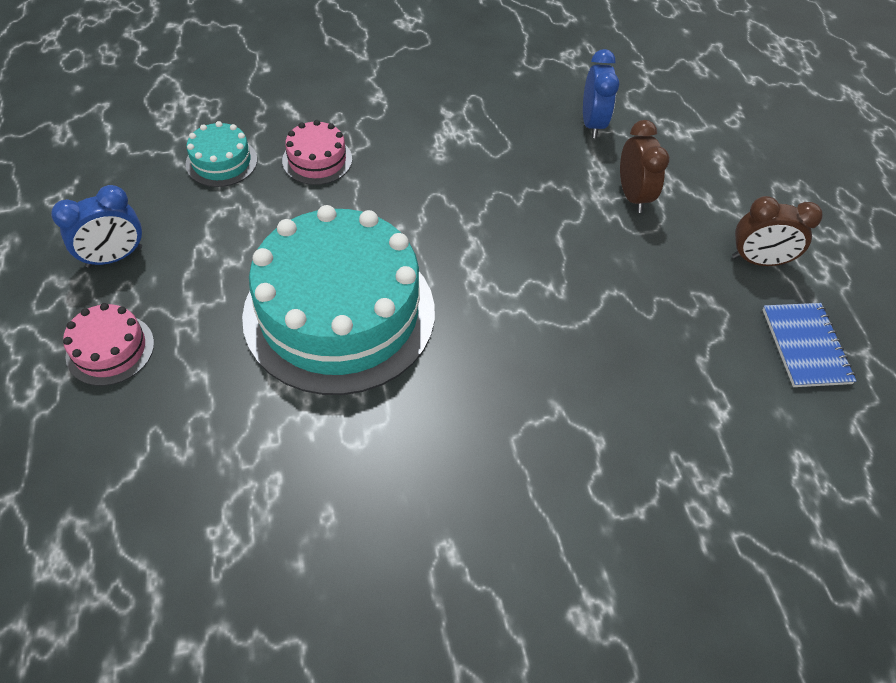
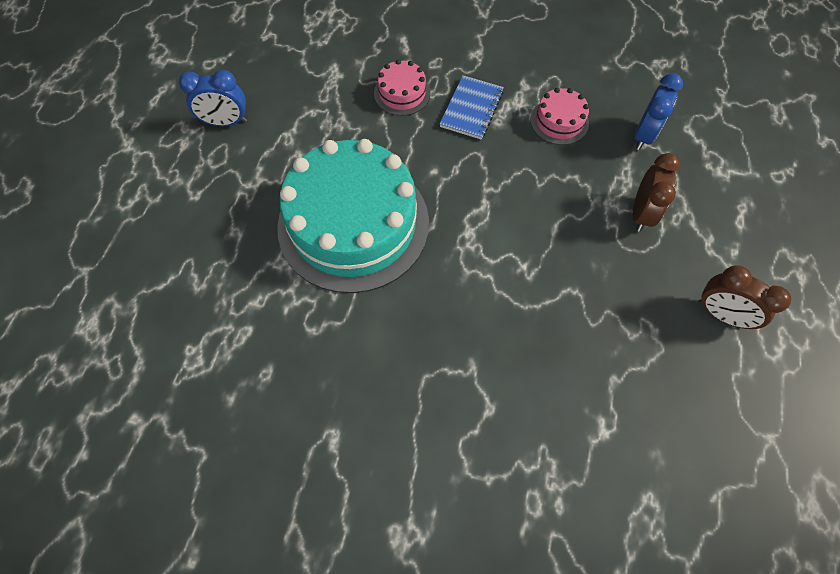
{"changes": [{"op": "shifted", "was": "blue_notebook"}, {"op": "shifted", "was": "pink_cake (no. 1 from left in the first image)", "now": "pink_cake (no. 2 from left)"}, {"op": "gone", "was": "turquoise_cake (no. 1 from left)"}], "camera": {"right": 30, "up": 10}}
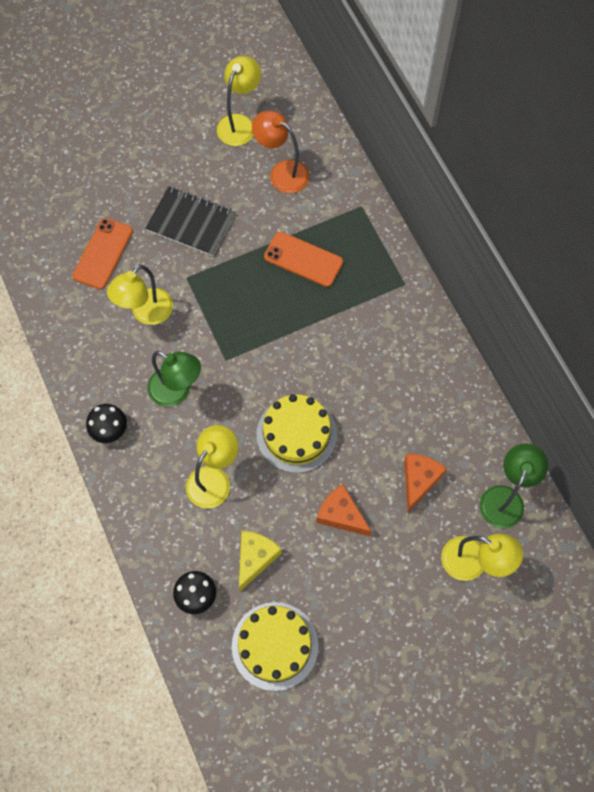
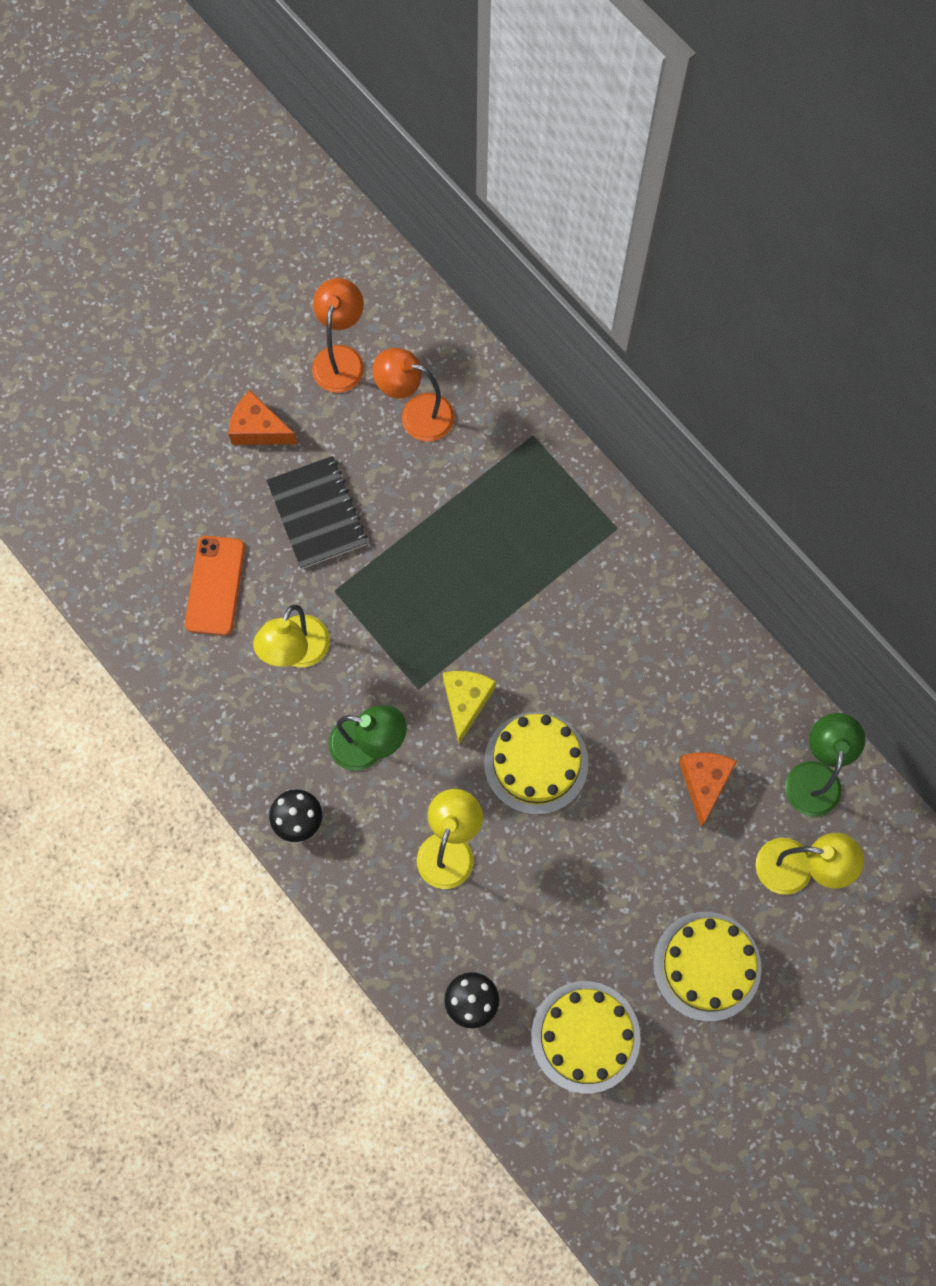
{"changes": [{"op": "shifted", "was": "orange_cheese (no. 1 from left)"}, {"op": "rotated", "was": "black_notebook", "clockwise": 60}, {"op": "repainted", "was": "yellow_lamp (no. 3 from left)", "now": "orange_lamp (no. 1 from left)"}, {"op": "shifted", "was": "yellow_cheese"}, {"op": "new", "now": "yellow_cake (no. 3 from left)"}, {"op": "gone", "was": "orange_phone (no. 2 from left)"}], "camera": {"right": -15, "up": 5}}
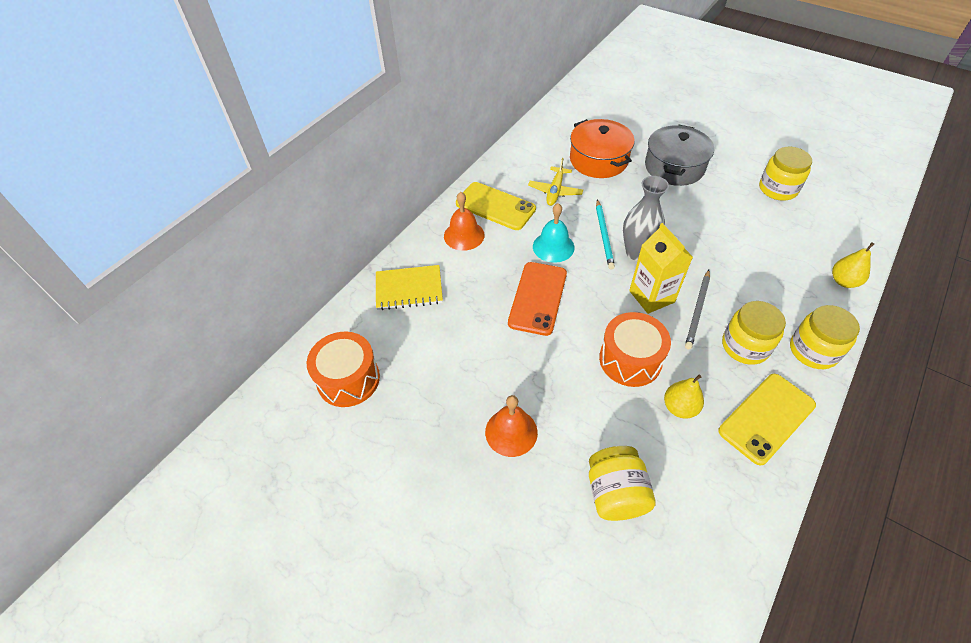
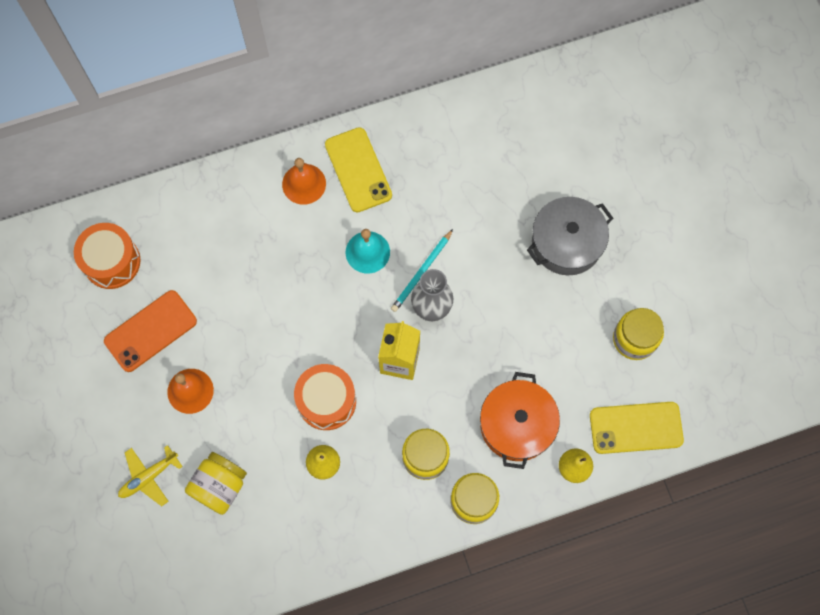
{"changes": [{"op": "shifted", "was": "orange_phone"}, {"op": "shifted", "was": "yellow_plane"}, {"op": "shifted", "was": "orange_pot"}, {"op": "shifted", "was": "yellow_phone (no. 2 from left)"}, {"op": "gone", "was": "yellow_notebook"}, {"op": "gone", "was": "grey_pencil"}], "camera": {"right": 35, "up": 20}}
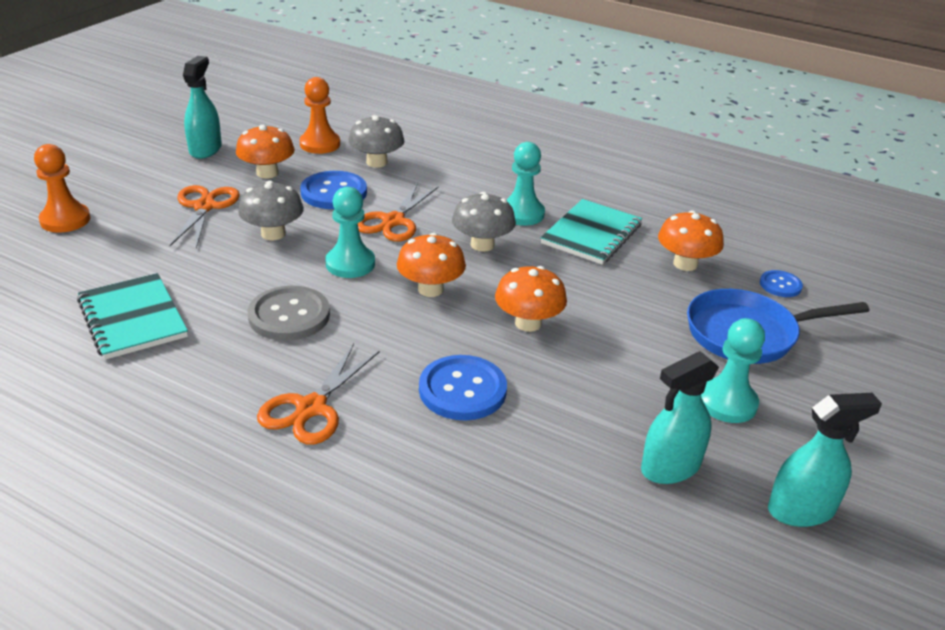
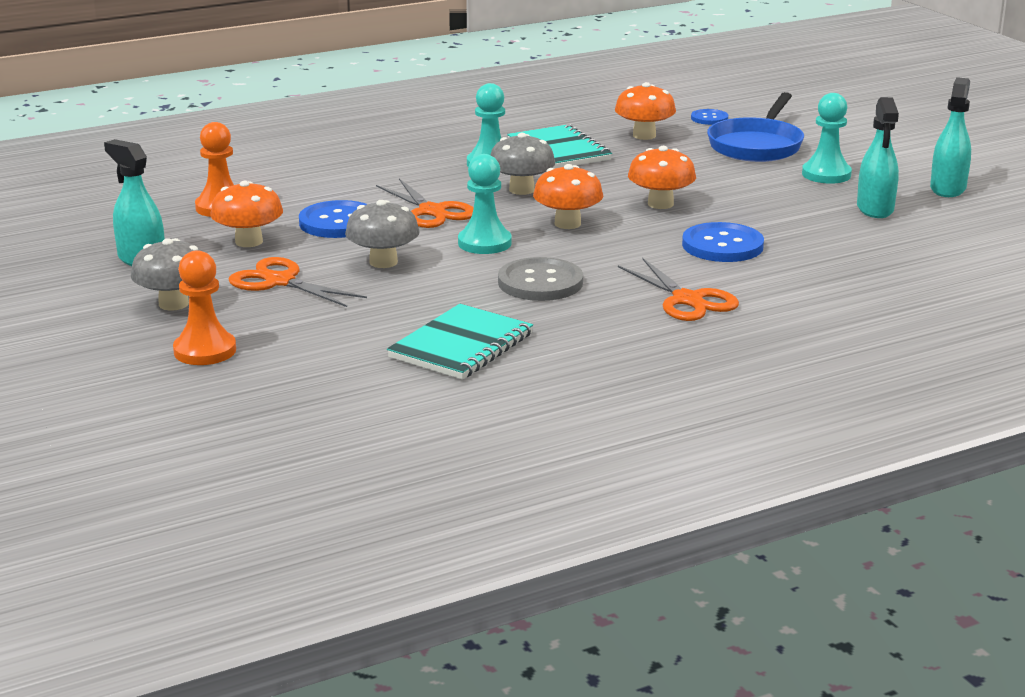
{"changes": [{"op": "shifted", "was": "grey_mushroom (no. 2 from left in the first image)", "now": "grey_mushroom (no. 1 from left)"}, {"op": "rotated", "was": "turquoise_notebook (no. 1 from left)", "clockwise": -60}], "camera": {"right": -55, "up": -10}}
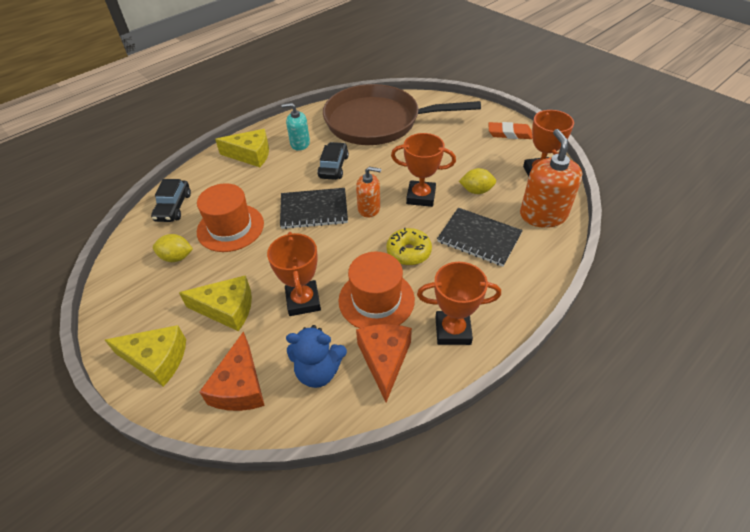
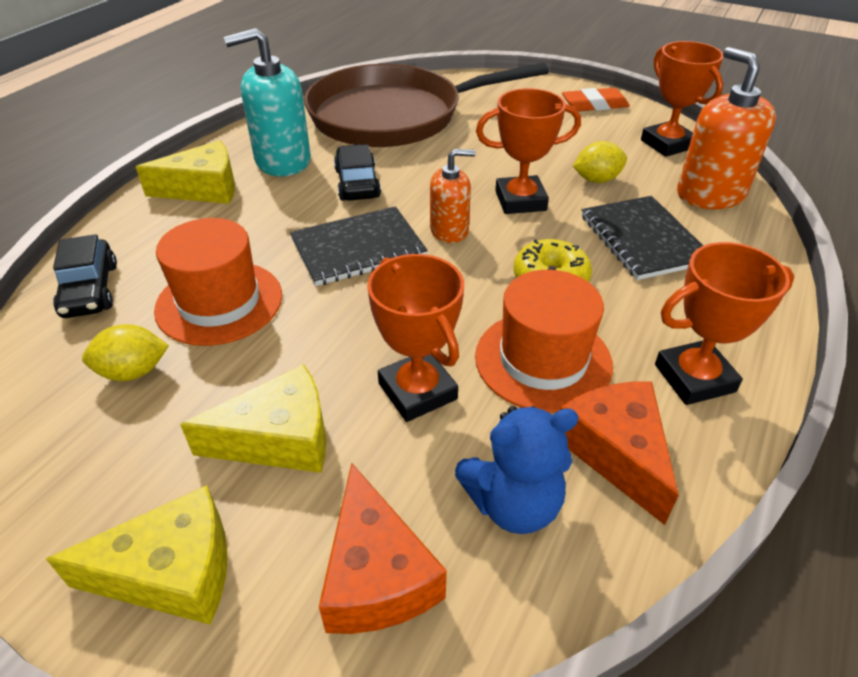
{"changes": [{"op": "scaled", "was": "turquoise_soap_dispenser", "ratio": 1.65}, {"op": "rotated", "was": "black_notebook (no. 2 from left)", "clockwise": 60}], "camera": {"right": -20, "up": -5}}
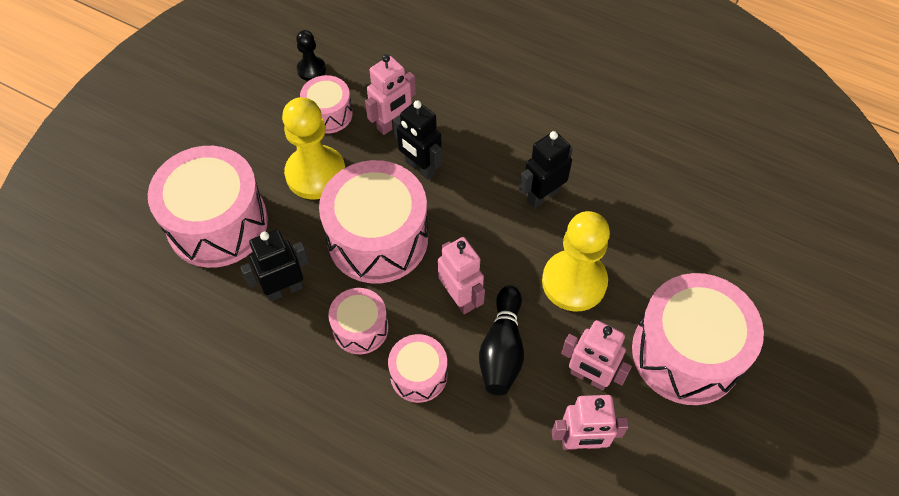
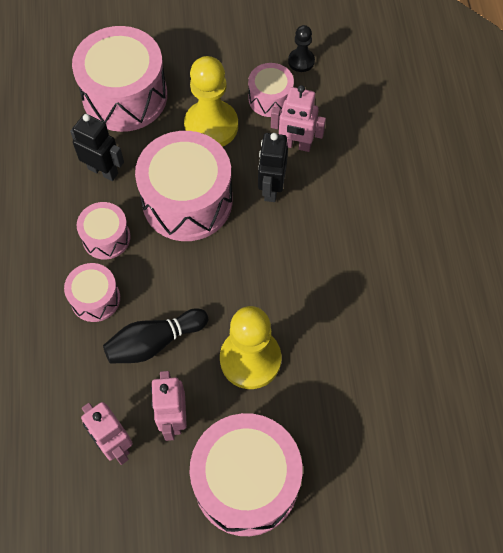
{"changes": [{"op": "gone", "was": "pink_robot (no. 2 from left)"}, {"op": "gone", "was": "black_robot (no. 3 from left)"}], "camera": {"right": 55, "up": 5}}
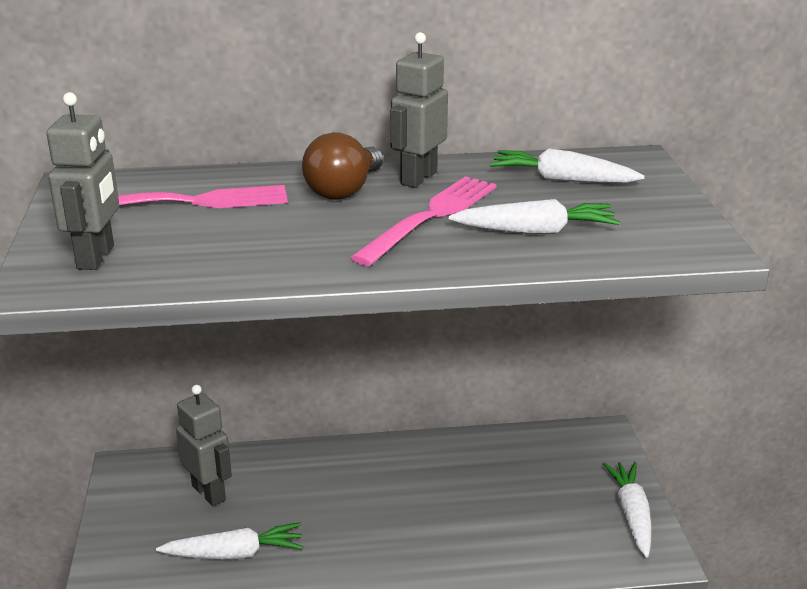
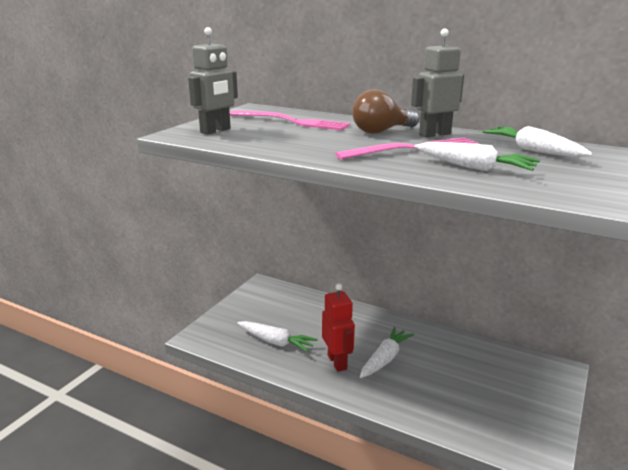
{"changes": [{"op": "new", "now": "red_robot"}, {"op": "shifted", "was": "white_carrot (no. 4 from left in the first image)", "now": "white_carrot (no. 2 from left)"}, {"op": "gone", "was": "grey_robot (no. 2 from left)"}], "camera": {"right": 35, "up": -5}}
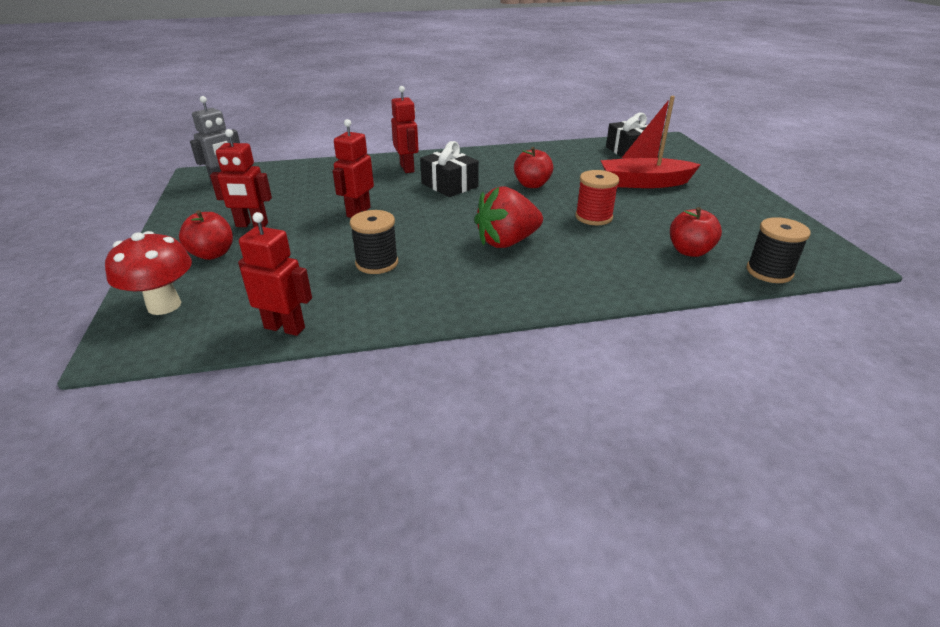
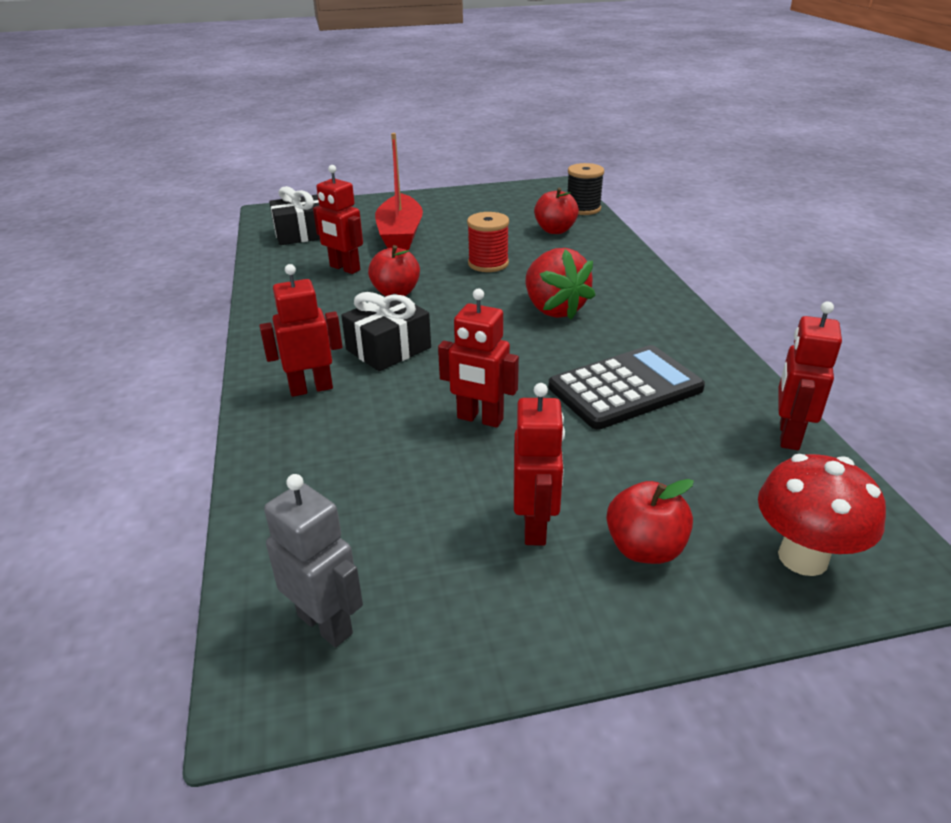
{"changes": [{"op": "new", "now": "red_robot (no. 2 from left)"}, {"op": "swapped", "was": "black_spool (no. 1 from left)", "now": "black_calculator"}], "camera": {"right": -90, "up": 0}}
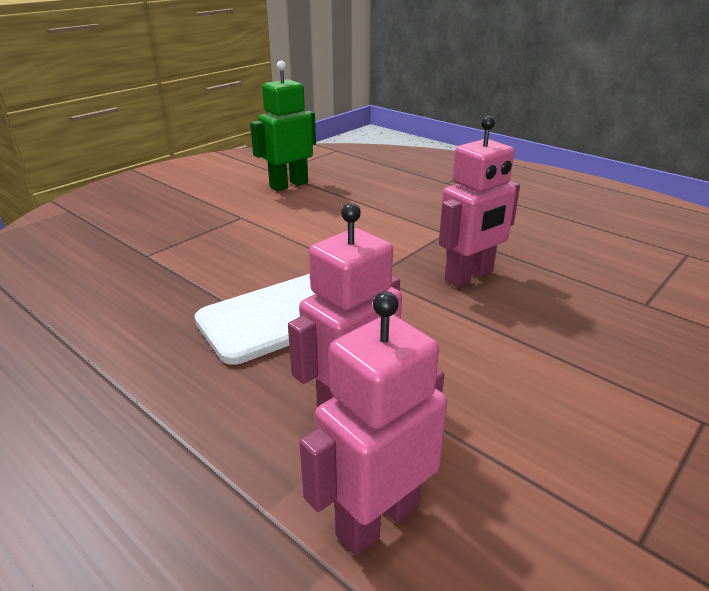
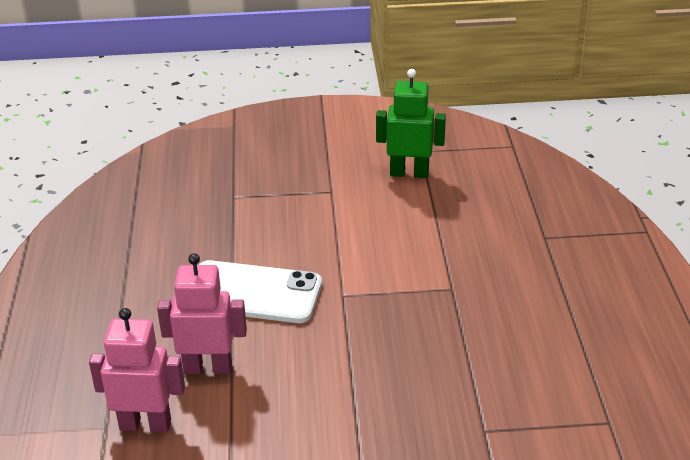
{"changes": [{"op": "gone", "was": "pink_robot (no. 3 from left)"}], "camera": {"right": 45, "up": 5}}
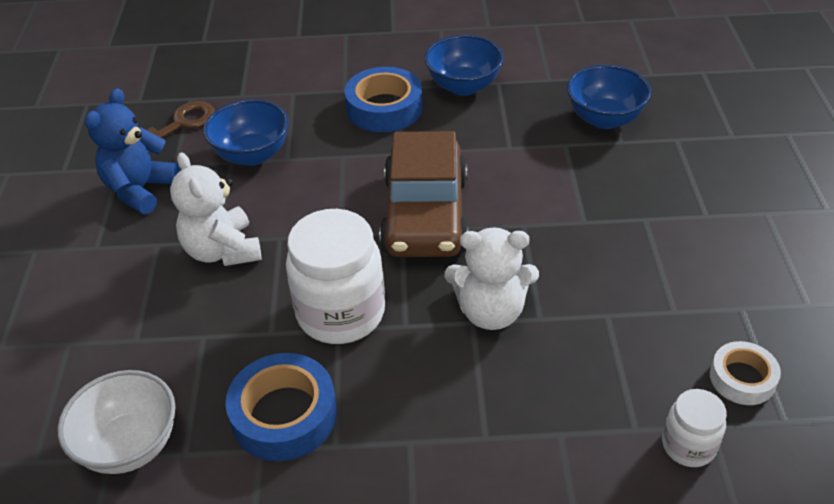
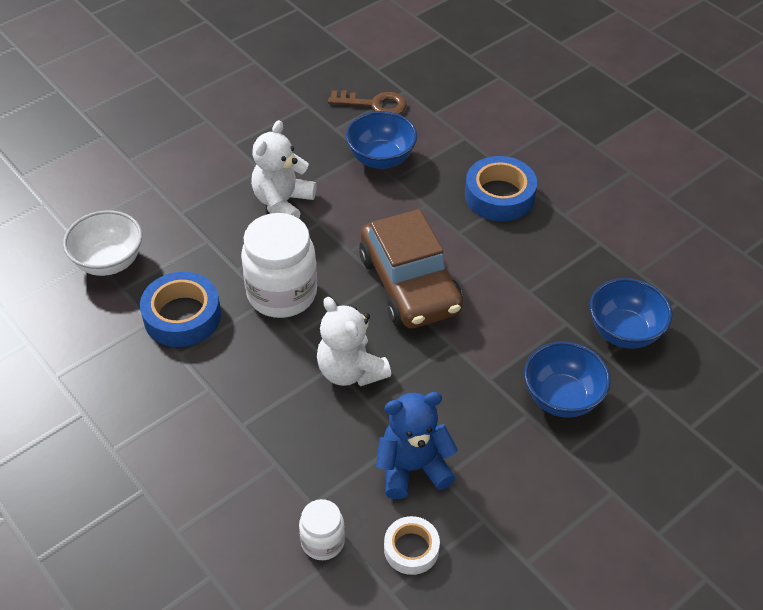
{"changes": [{"op": "rotated", "was": "brown_car", "clockwise": -75}, {"op": "shifted", "was": "blue_teddy_bear"}, {"op": "shifted", "was": "blue_bowl (no. 2 from left)"}], "camera": {"right": 50, "up": 5}}
